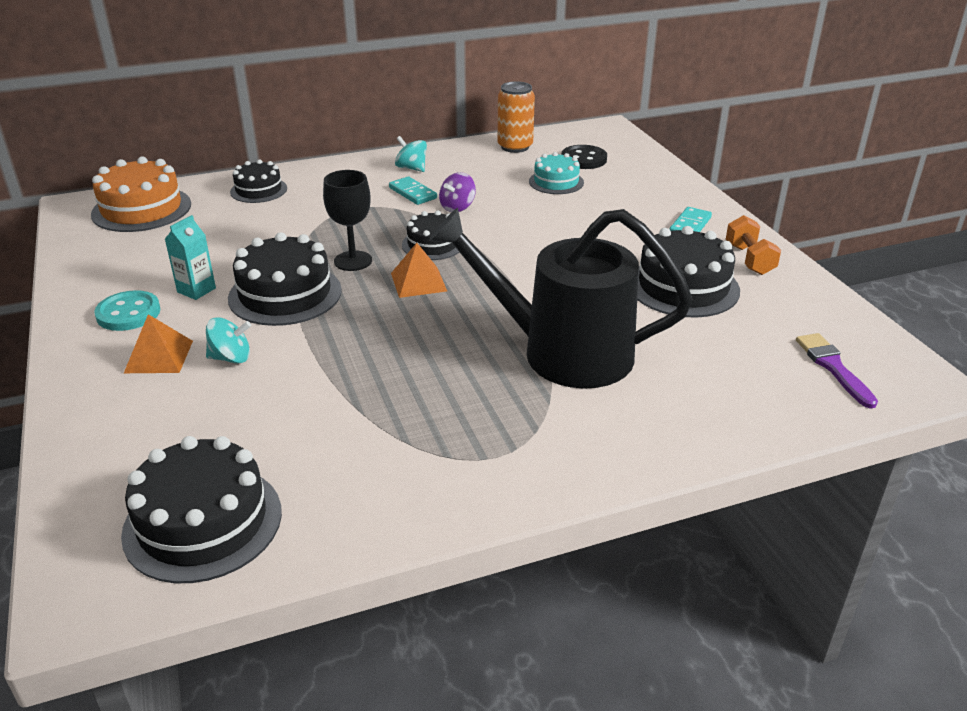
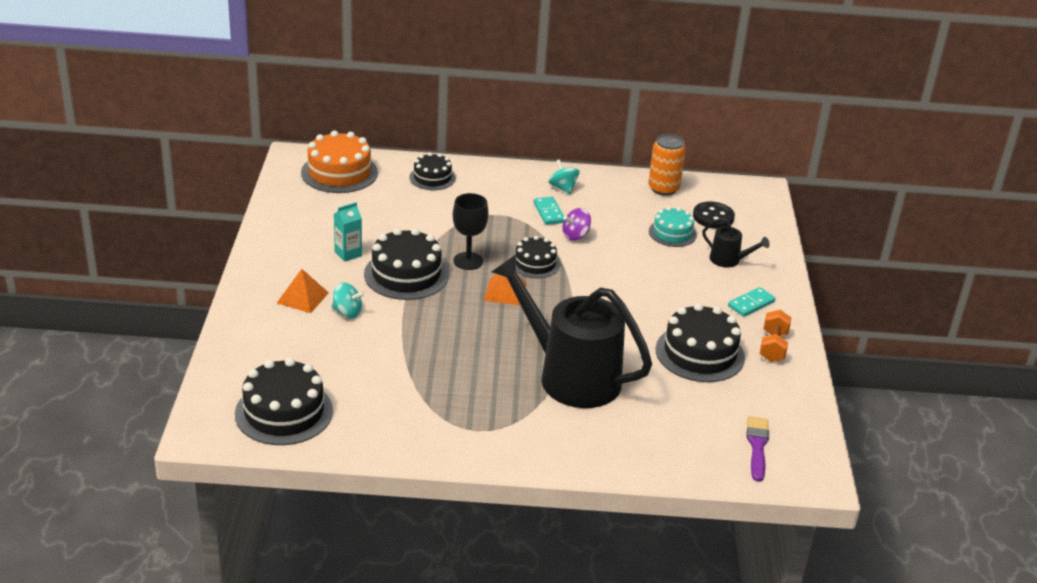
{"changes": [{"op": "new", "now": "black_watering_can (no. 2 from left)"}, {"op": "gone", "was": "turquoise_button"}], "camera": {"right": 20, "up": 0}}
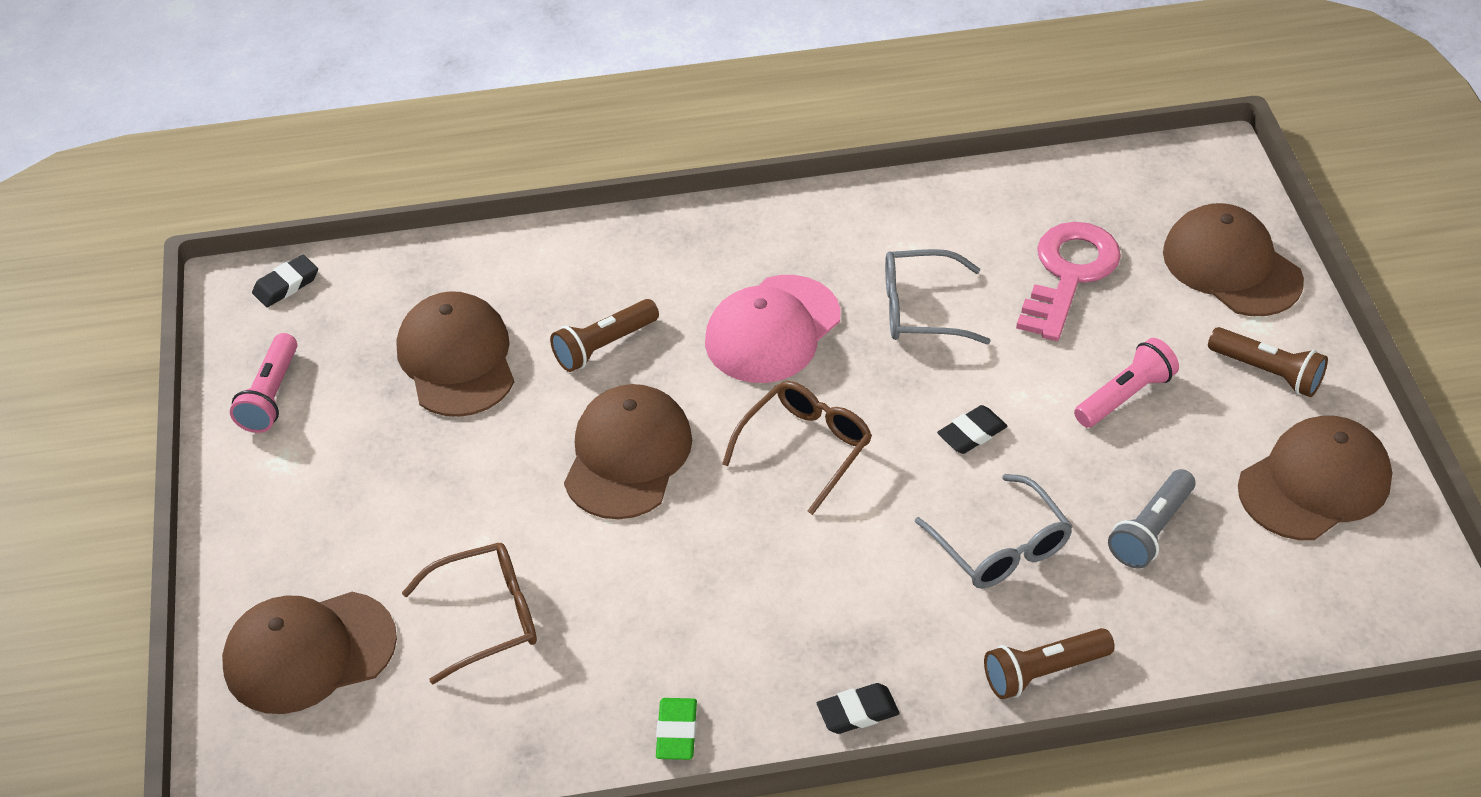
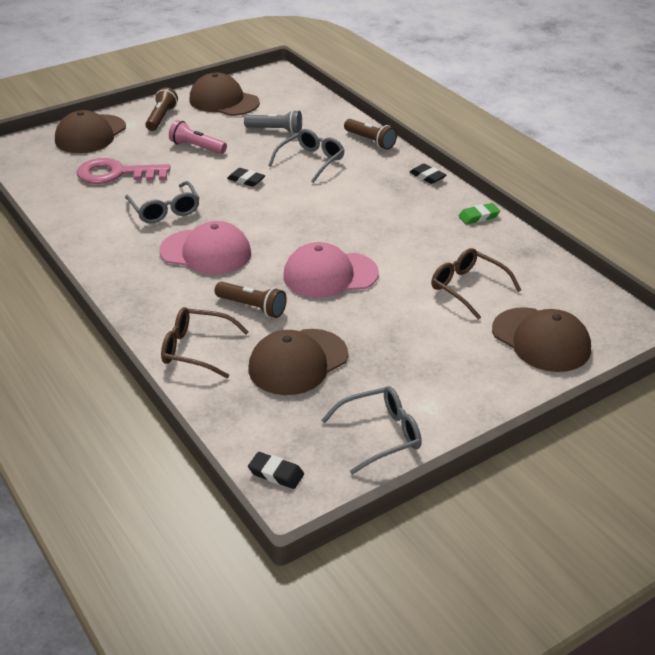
{"changes": [{"op": "shifted", "was": "brown_glasses (no. 2 from left in the first image)", "now": "brown_glasses (no. 1 from left)"}, {"op": "repainted", "was": "brown_cap (no. 3 from left)", "now": "pink_cap (no. 2 from left)"}, {"op": "swapped", "was": "pink_flashlight (no. 1 from left)", "now": "grey_glasses (no. 3 from left)"}], "camera": {"right": -115, "up": -10}}
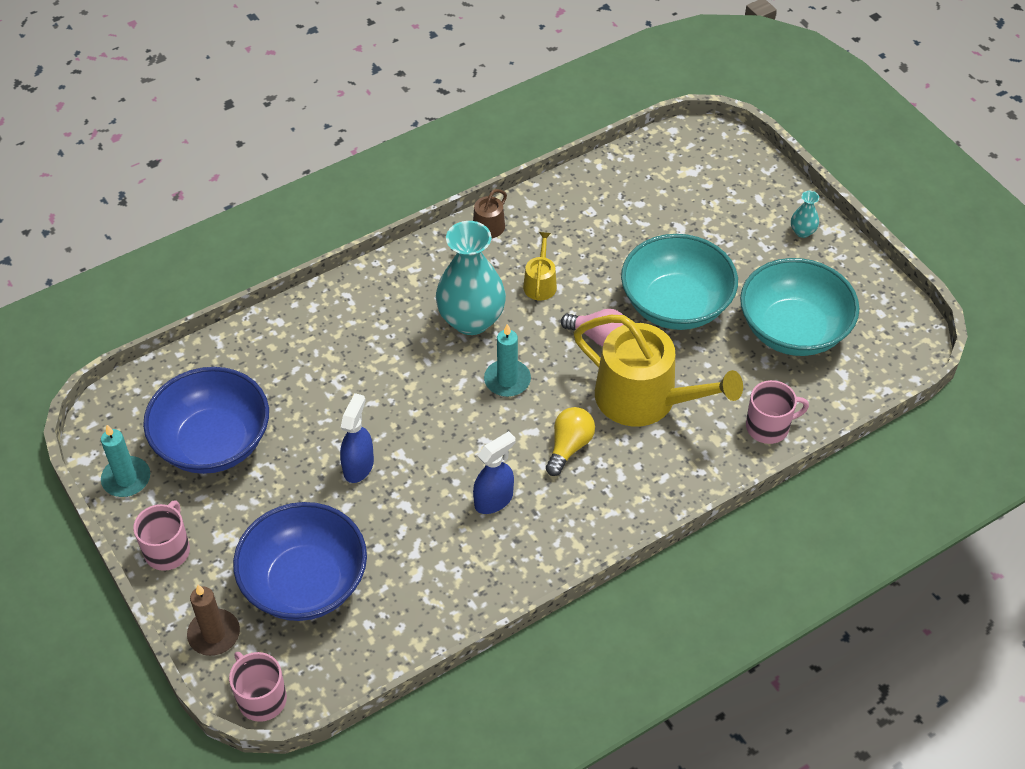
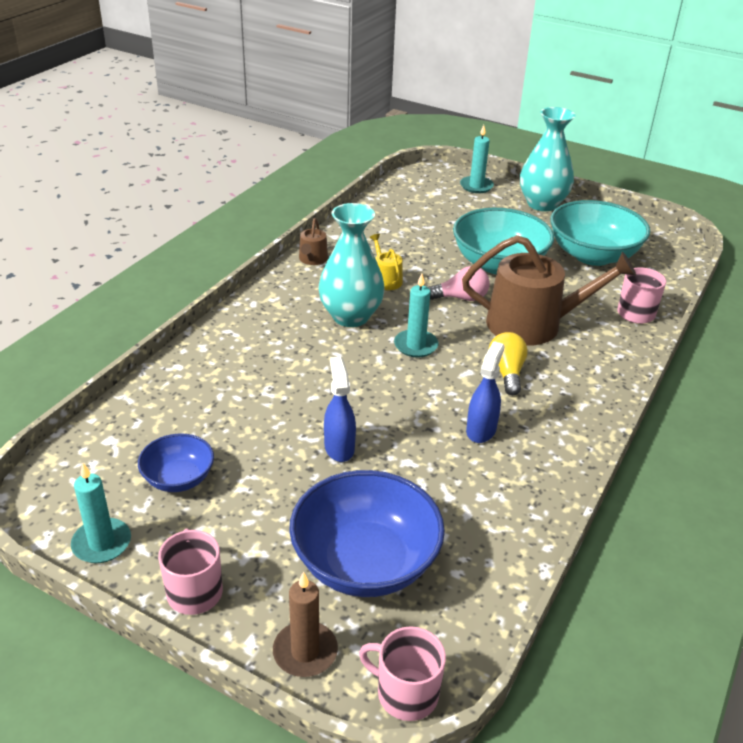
{"changes": [{"op": "scaled", "was": "blue_bowl (no. 1 from left)", "ratio": 0.54}, {"op": "new", "now": "turquoise_candle (no. 3 from left)"}, {"op": "repainted", "was": "yellow_watering_can (no. 2 from left)", "now": "brown_watering_can (no. 2 from left)"}, {"op": "scaled", "was": "turquoise_vase (no. 2 from left)", "ratio": 2.35}], "camera": {"right": -30, "up": -15}}
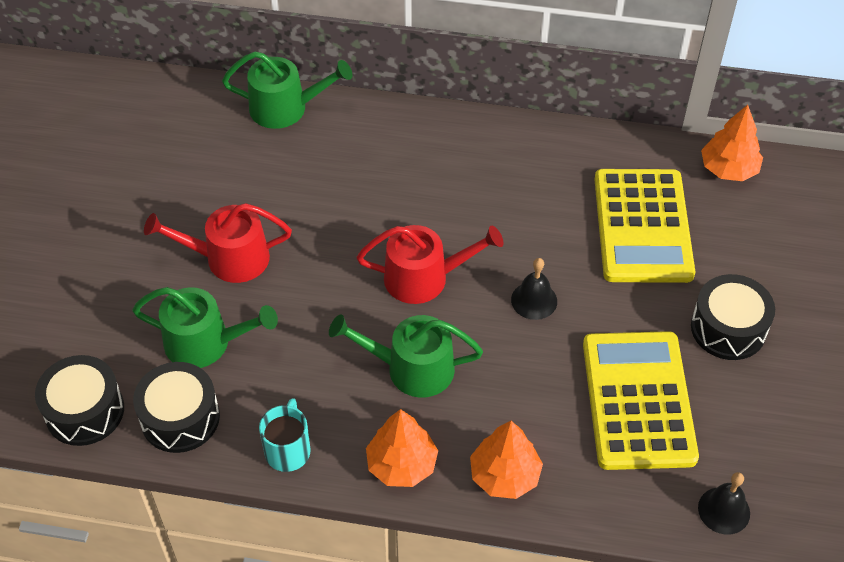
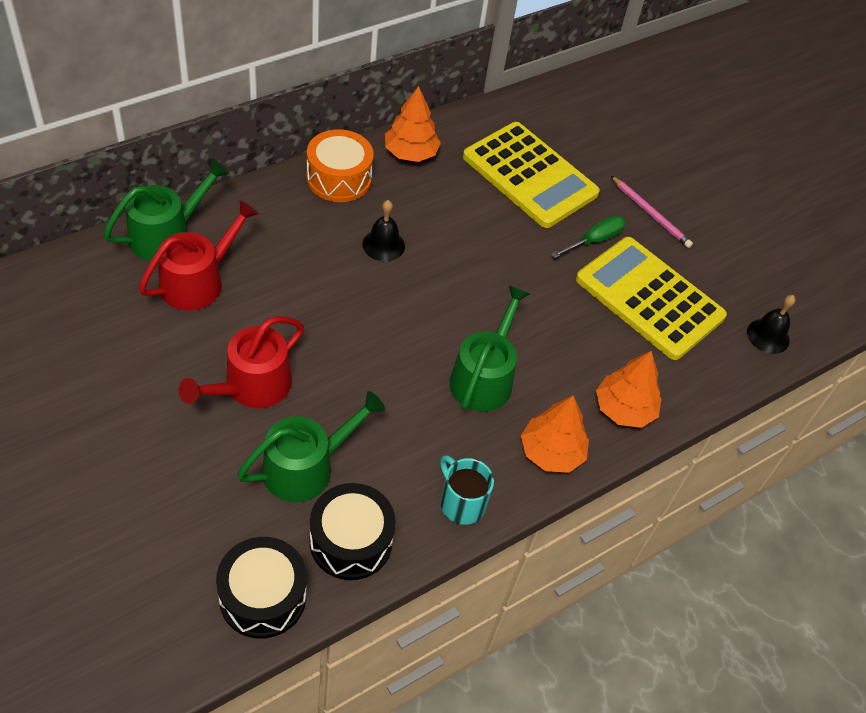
{"changes": [{"op": "shifted", "was": "red_watering_can (no. 2 from left in the first image)", "now": "red_watering_can (no. 1 from left)"}, {"op": "new", "now": "orange_drum"}, {"op": "shifted", "was": "black_bell (no. 1 from left)"}, {"op": "shifted", "was": "orange_tree (no. 3 from left in the first image)", "now": "orange_tree (no. 1 from left)"}, {"op": "rotated", "was": "green_watering_can (no. 3 from left)", "clockwise": 150}, {"op": "new", "now": "green_screwdriver"}, {"op": "swapped", "was": "black_drum (no. 3 from left)", "now": "pink_pencil"}], "camera": {"right": -50, "up": 0}}
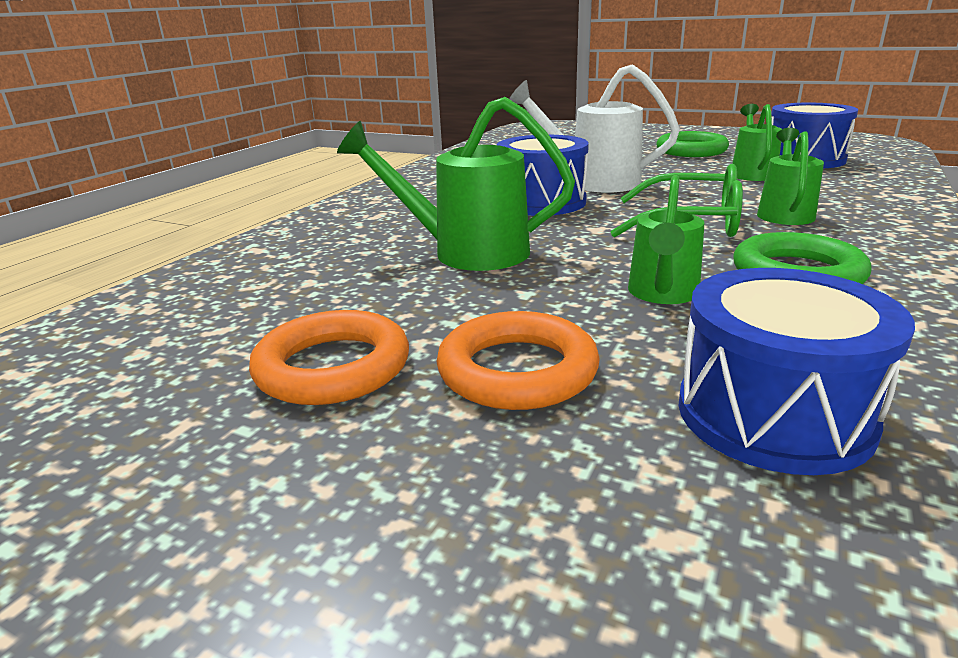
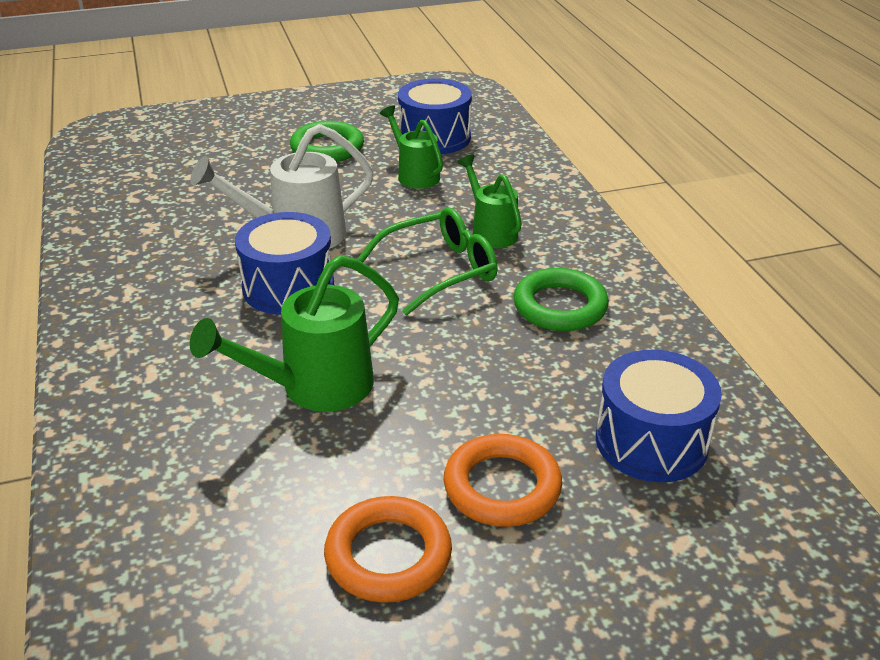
{"changes": [{"op": "gone", "was": "green_watering_can (no. 2 from left)"}], "camera": {"right": -45, "up": 10}}
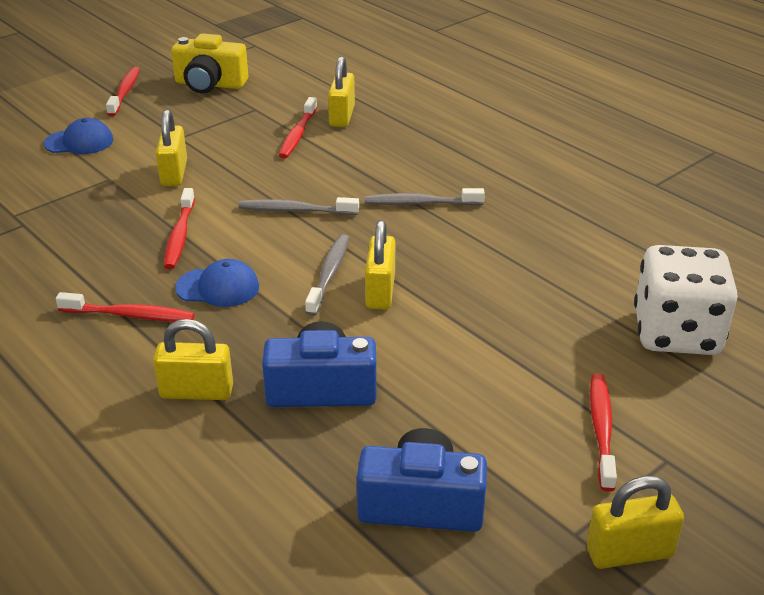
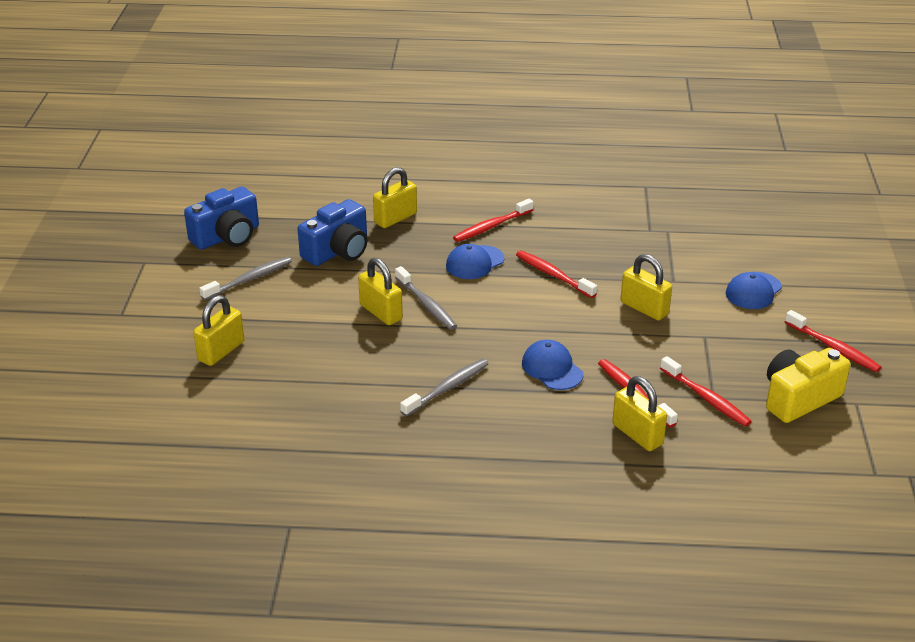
{"changes": [{"op": "shifted", "was": "yellow_padlock (no. 5 from left in the first image)", "now": "yellow_padlock (no. 1 from left)"}, {"op": "shifted", "was": "grey_toothbrush (no. 1 from left)"}, {"op": "new", "now": "blue_cap (no. 2 from left)"}, {"op": "shifted", "was": "red_toothbrush (no. 5 from left in the first image)", "now": "red_toothbrush (no. 4 from left)"}, {"op": "gone", "was": "white_dice"}], "camera": {"right": 135, "up": 0}}
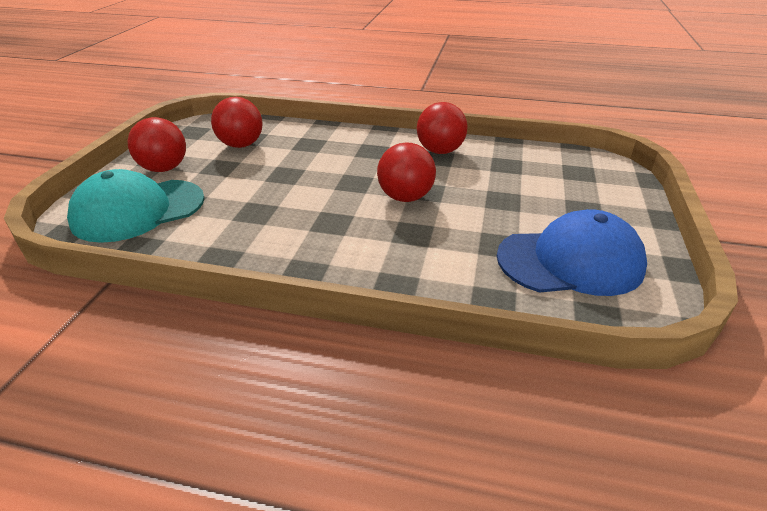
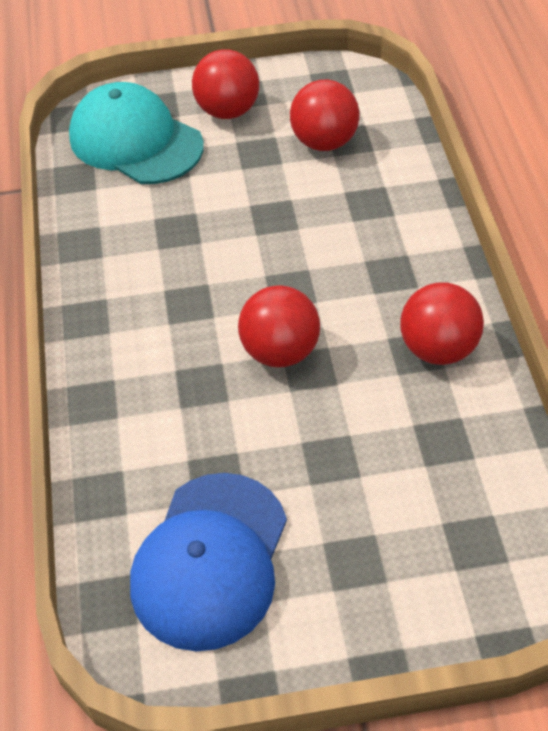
{"changes": [{"op": "rotated", "was": "blue_cap", "clockwise": 45}], "camera": {"right": 70, "up": 15}}
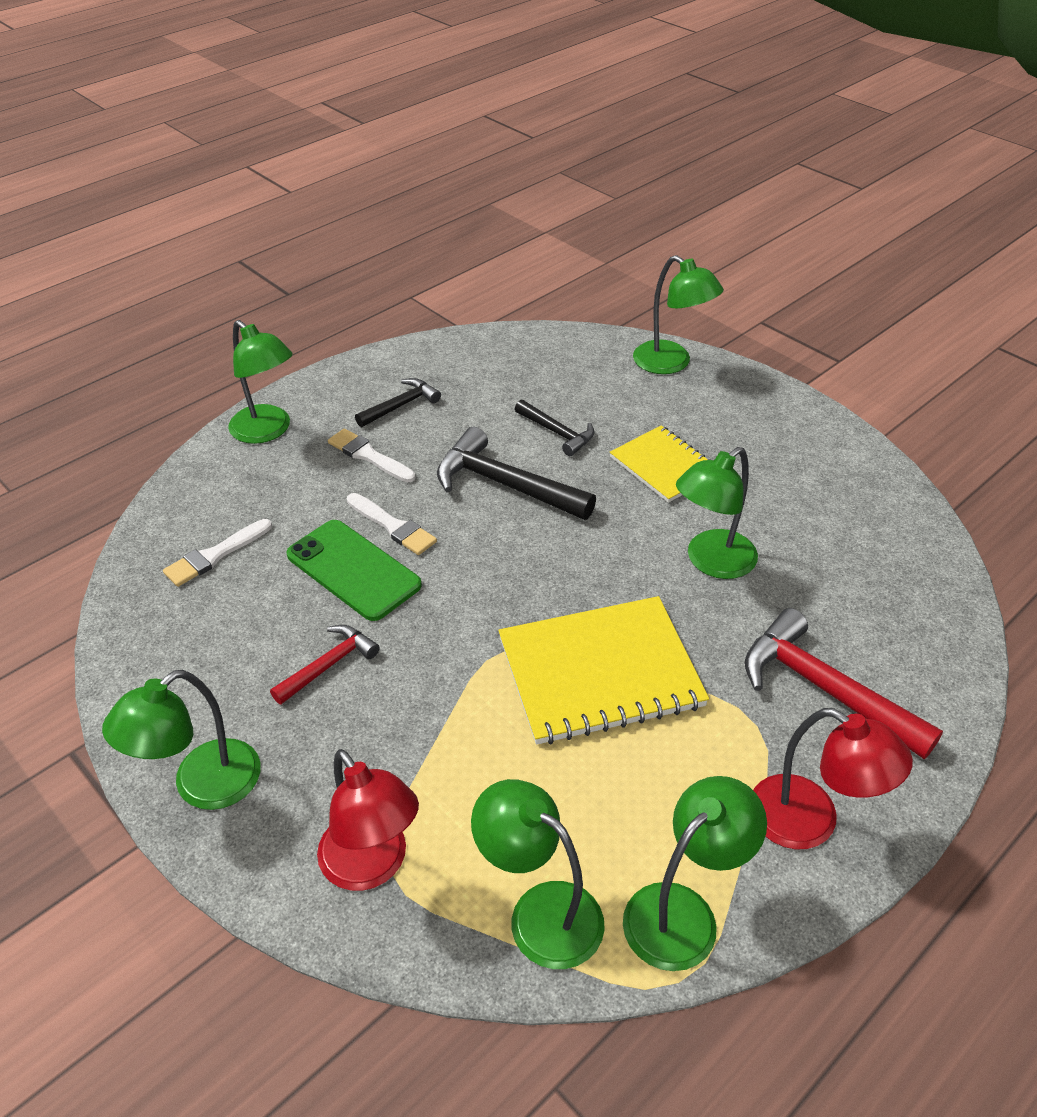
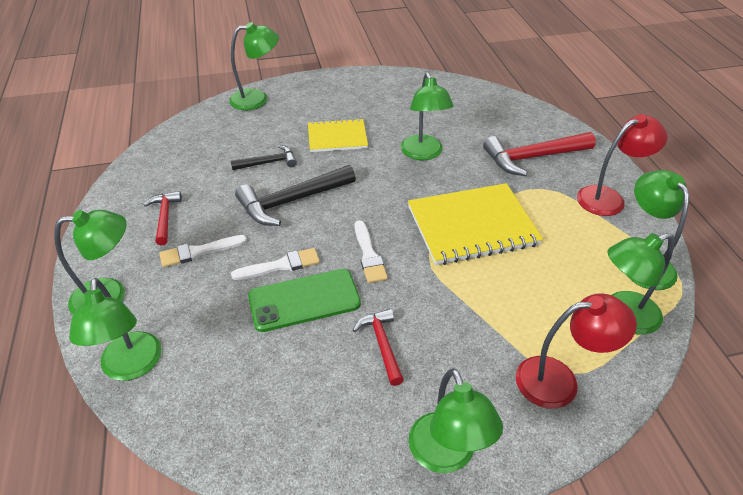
{"changes": [{"op": "new", "now": "green_lamp (no. 2 from left)"}, {"op": "repainted", "was": "black_hammer (no. 1 from left)", "now": "red_hammer (no. 1 from left)"}, {"op": "shifted", "was": "white_brush (no. 1 from left in the first image)", "now": "white_brush (no. 3 from left)"}, {"op": "rotated", "was": "yellow_notebook (no. 1 from left in the first image)", "clockwise": 60}], "camera": {"right": -60, "up": 0}}
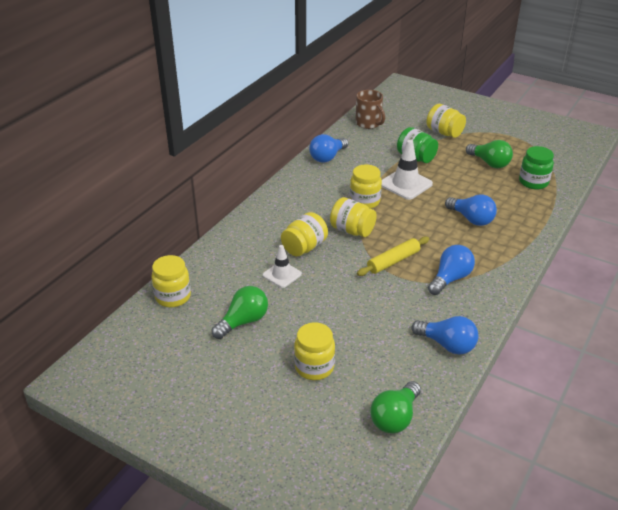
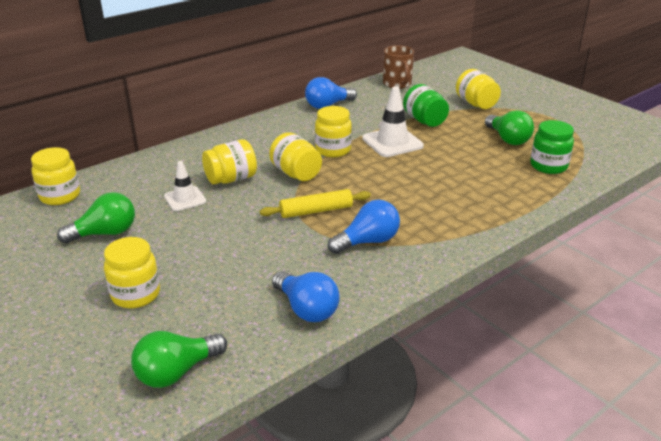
{"changes": [{"op": "gone", "was": "blue_light_bulb (no. 4 from left)"}], "camera": {"right": 20, "up": -5}}
